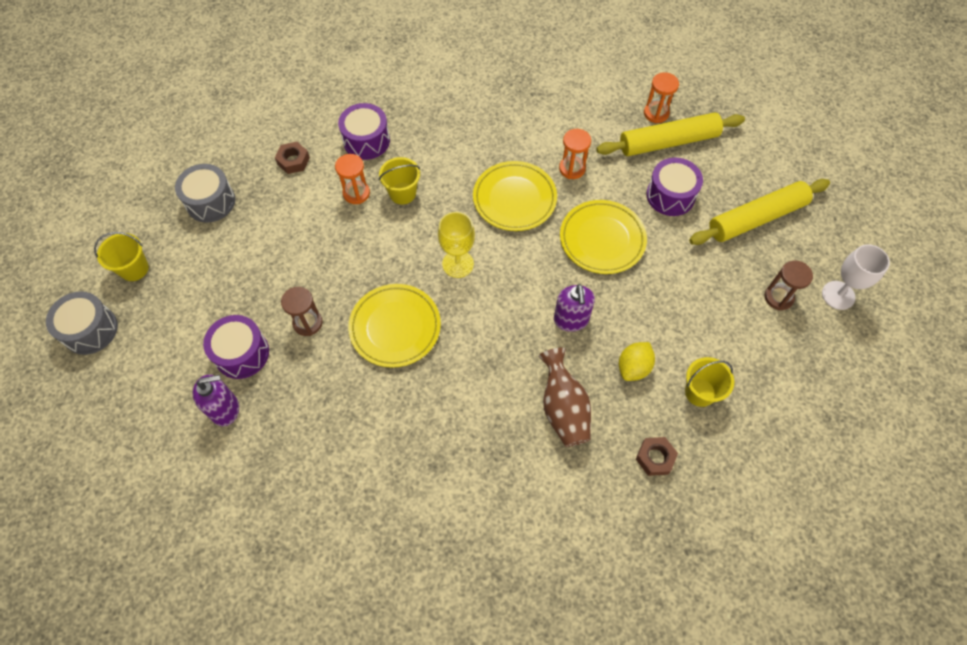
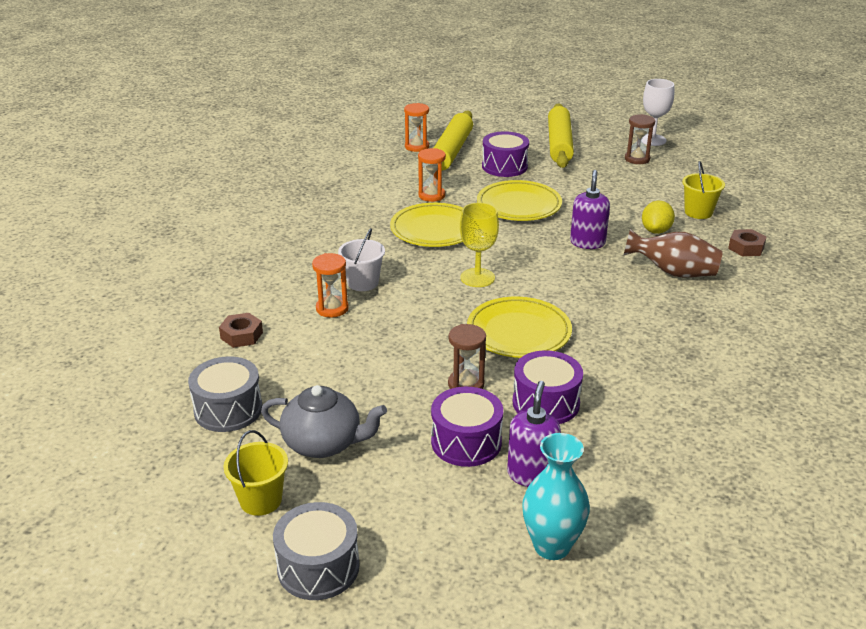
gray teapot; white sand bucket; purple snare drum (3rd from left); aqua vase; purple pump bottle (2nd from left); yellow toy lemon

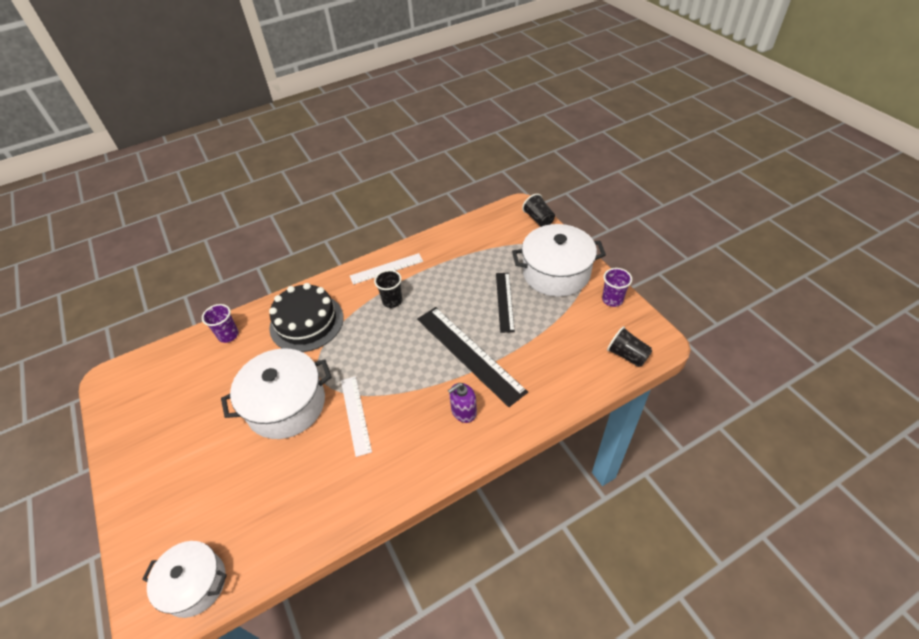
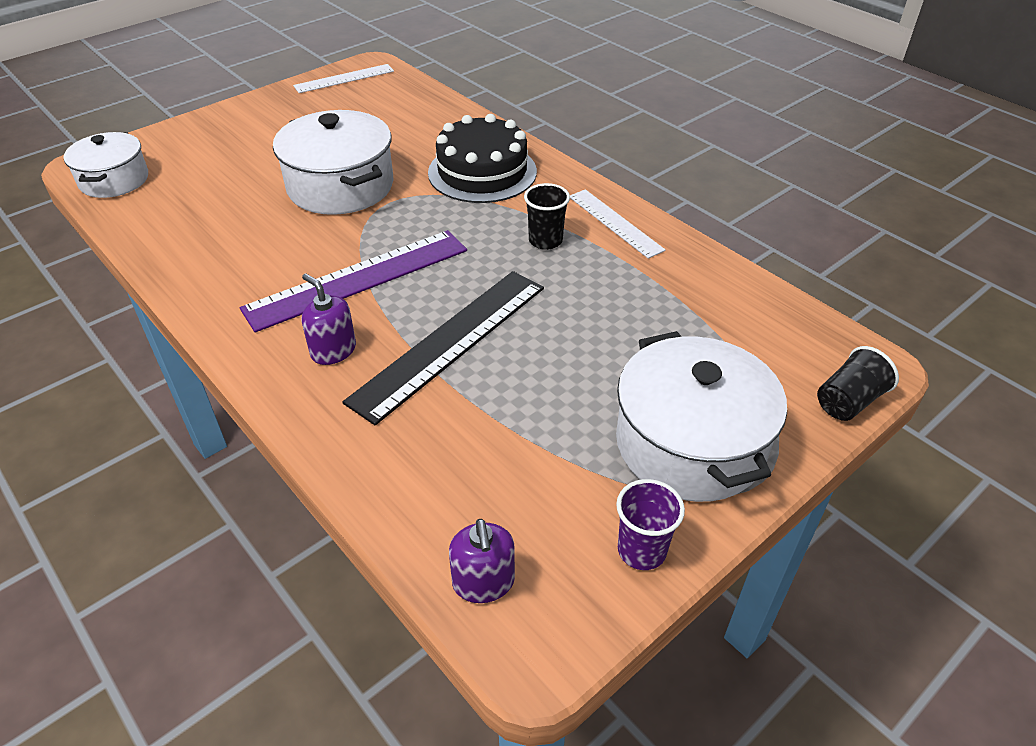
purple straightedge; white straightedge (1st from left); purple pump bottle (2nd from left); purple beaker (1st from left in the first image); ebony straightedge (2nd from left in the first image)

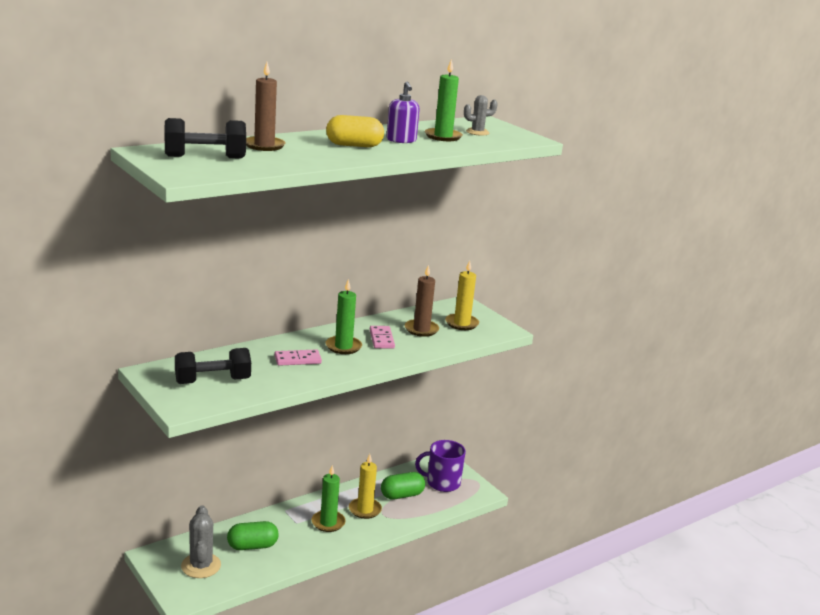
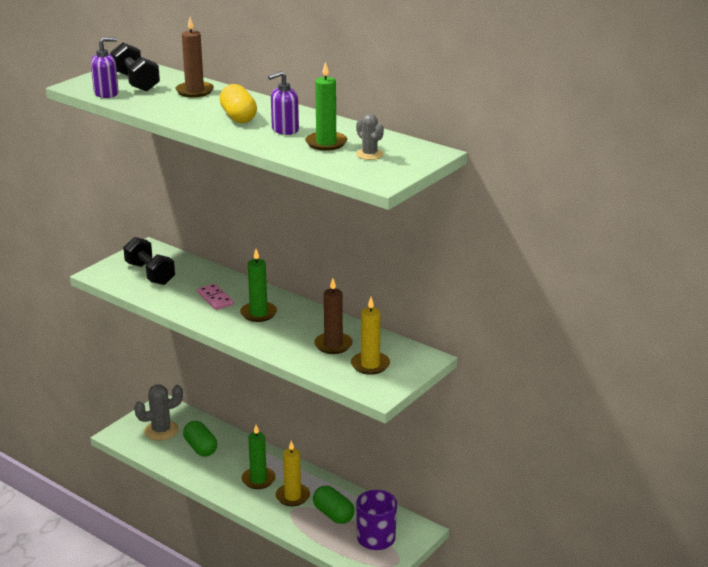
purple pump bottle (1st from left); pink domino tile (2nd from left in the first image)

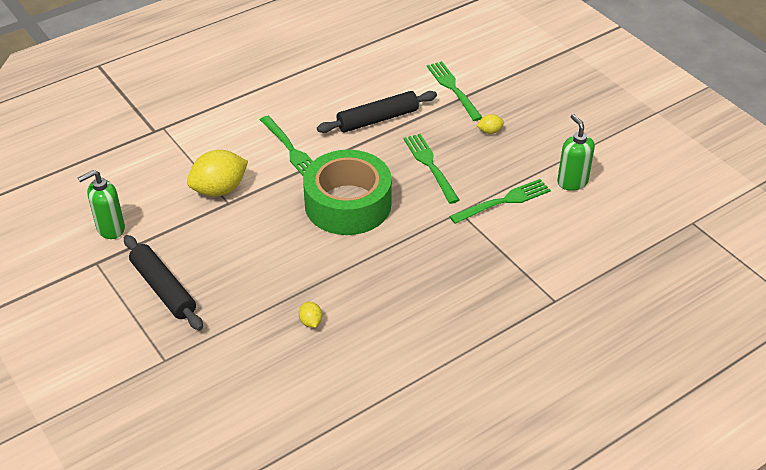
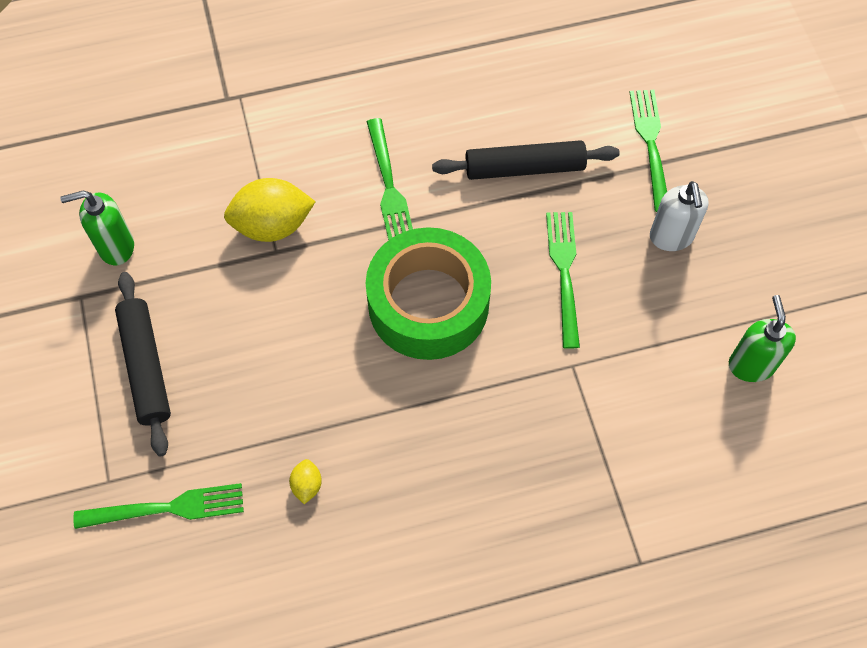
green dinner fork (1st from left); white pump bottle

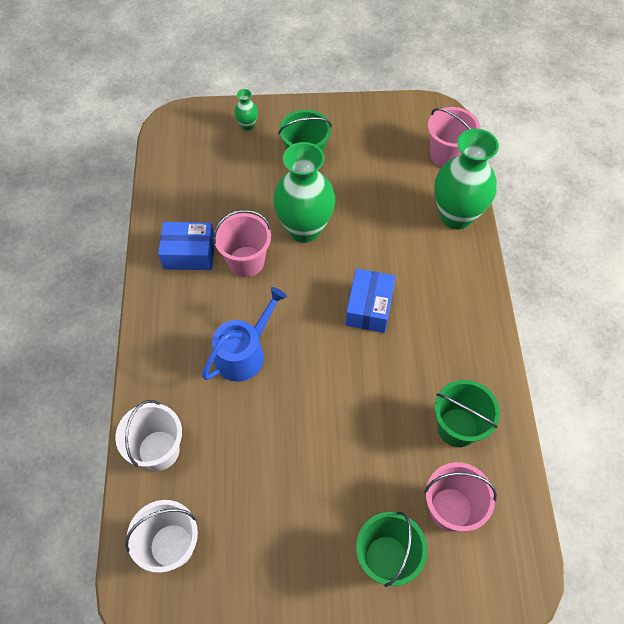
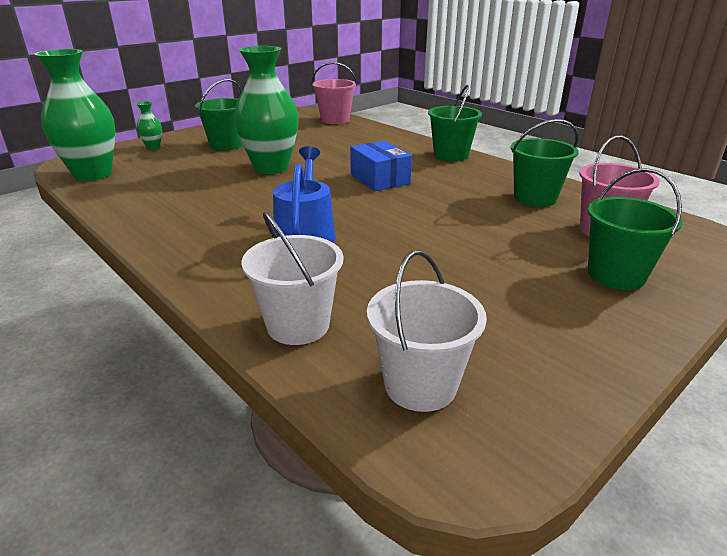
green vase (1st from left); green sand bucket (2nd from left); cobalt parcel (1st from left in the first image); pink sand bucket (1st from left in the first image)

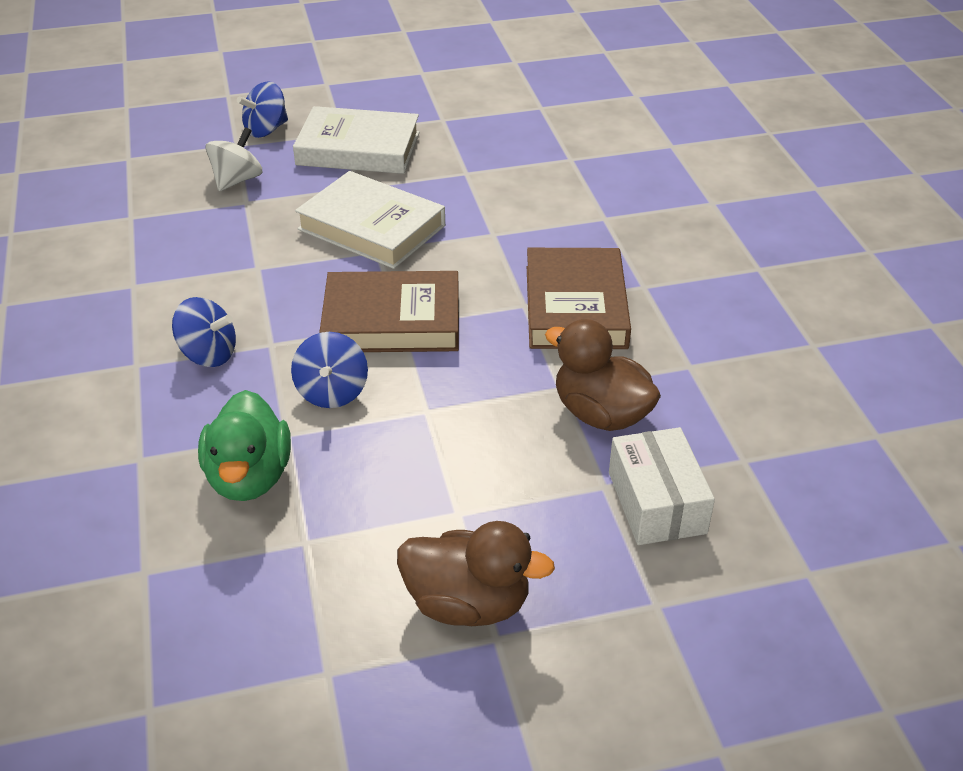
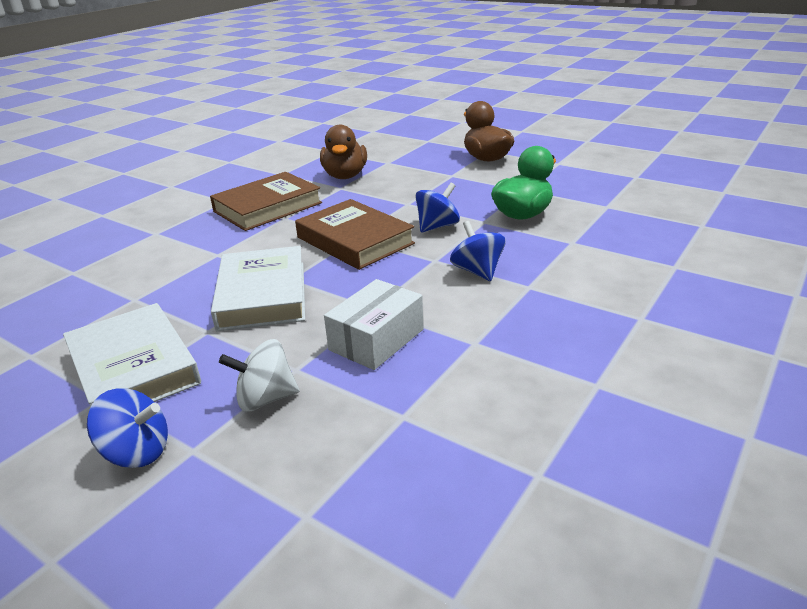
white parcel

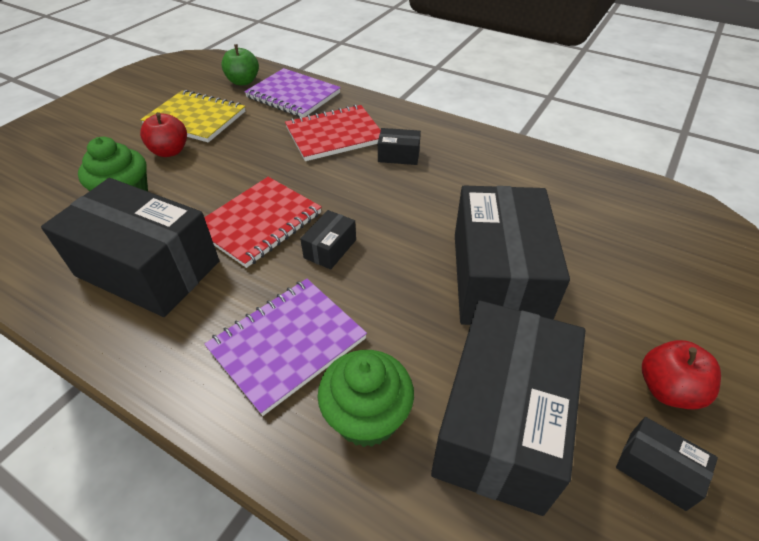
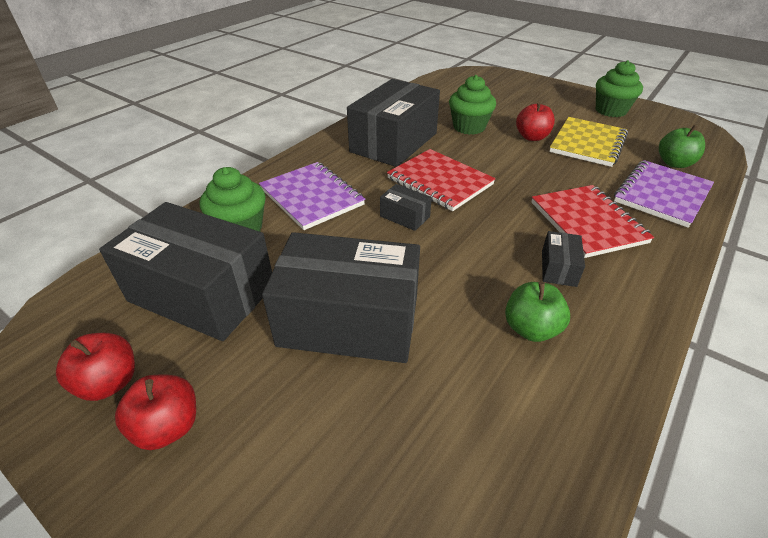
crimson toy apple (1st from left); green toy apple (1st from left); green muffin (3rd from left)

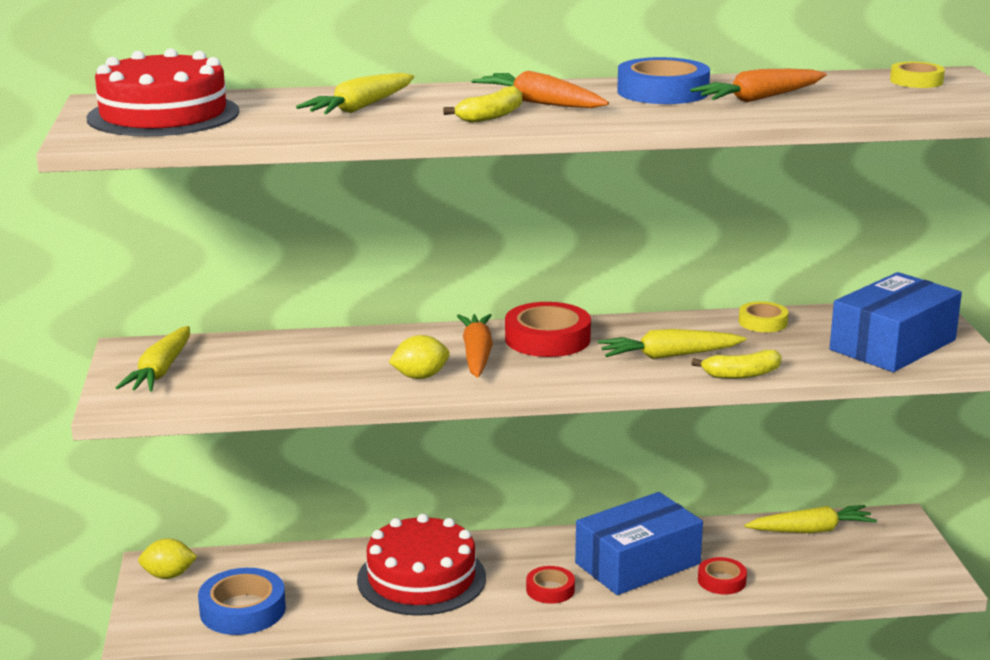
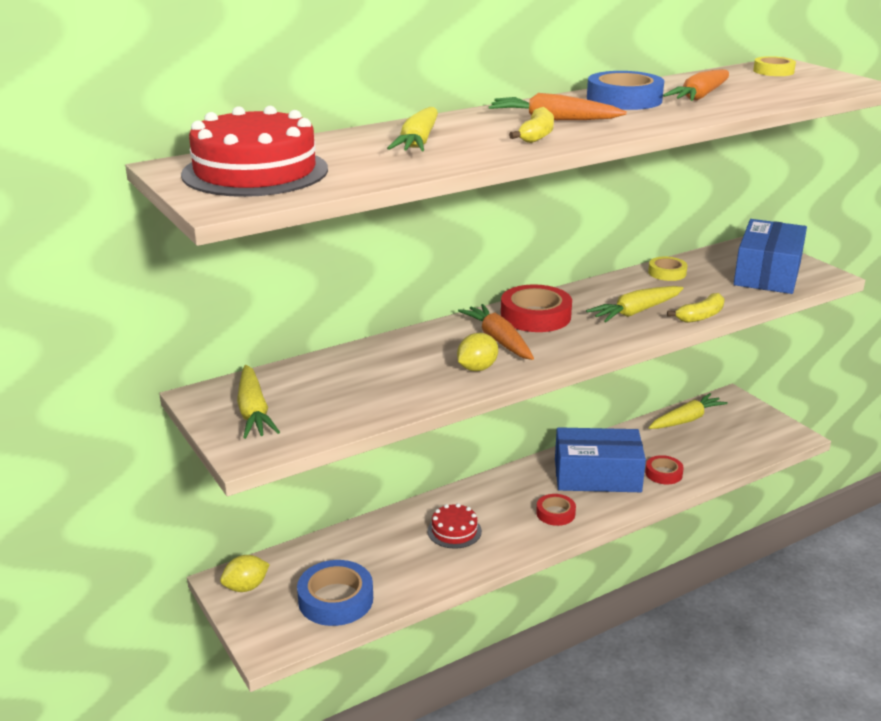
crimson cake (2nd from left); cobalt parcel (1st from left)

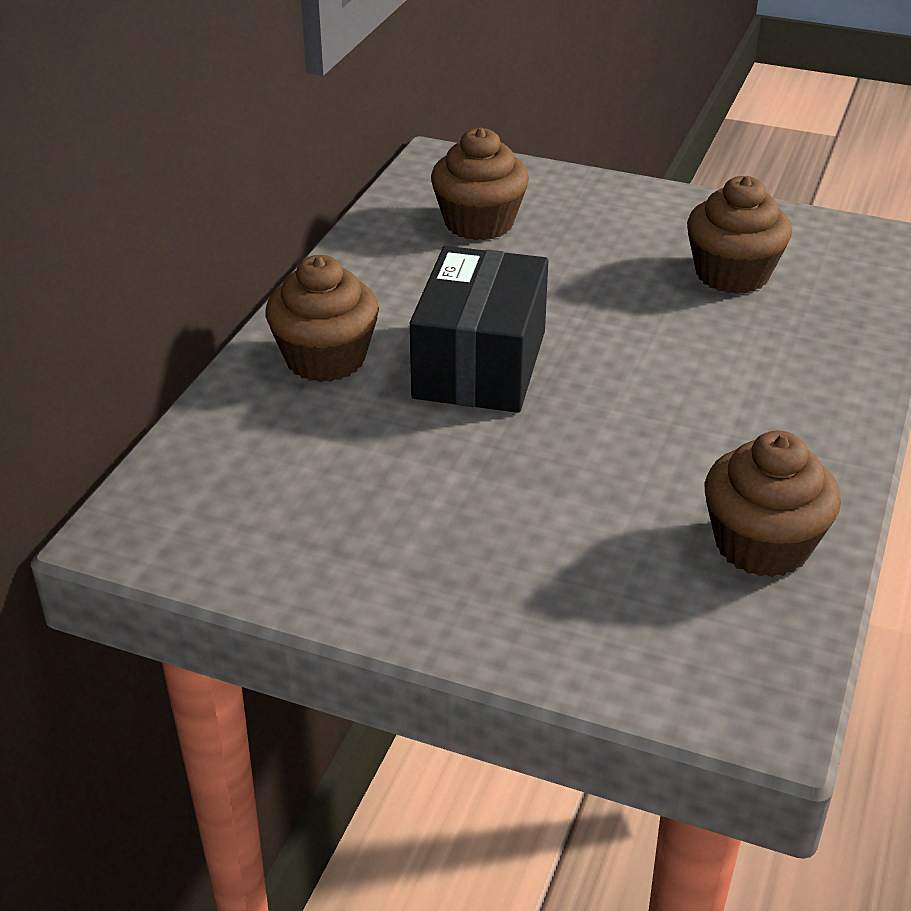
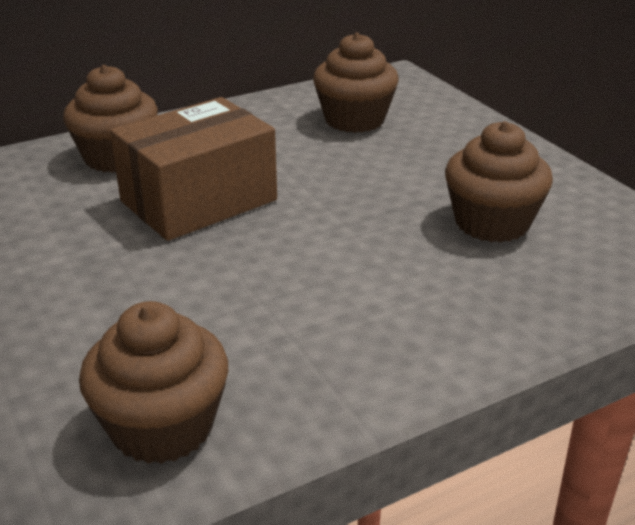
brown parcel

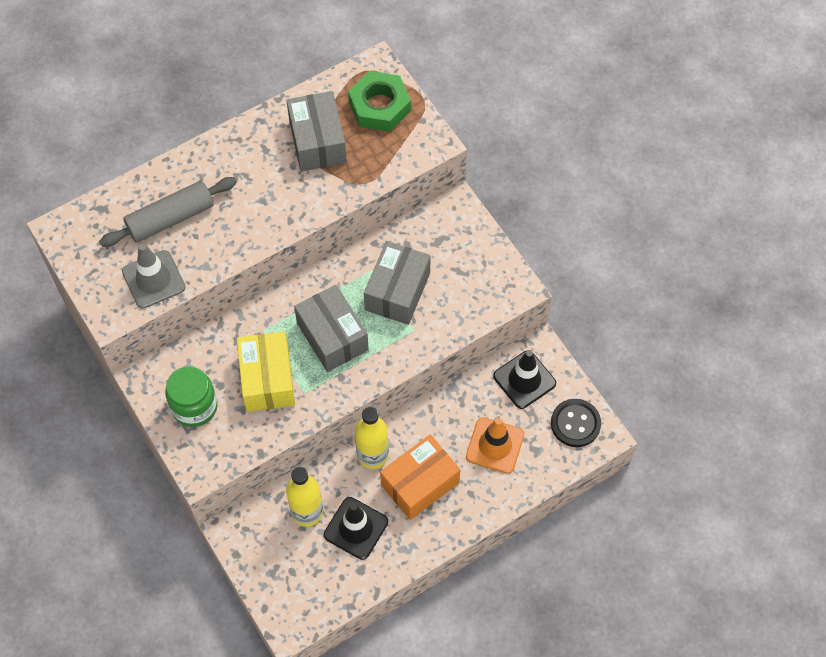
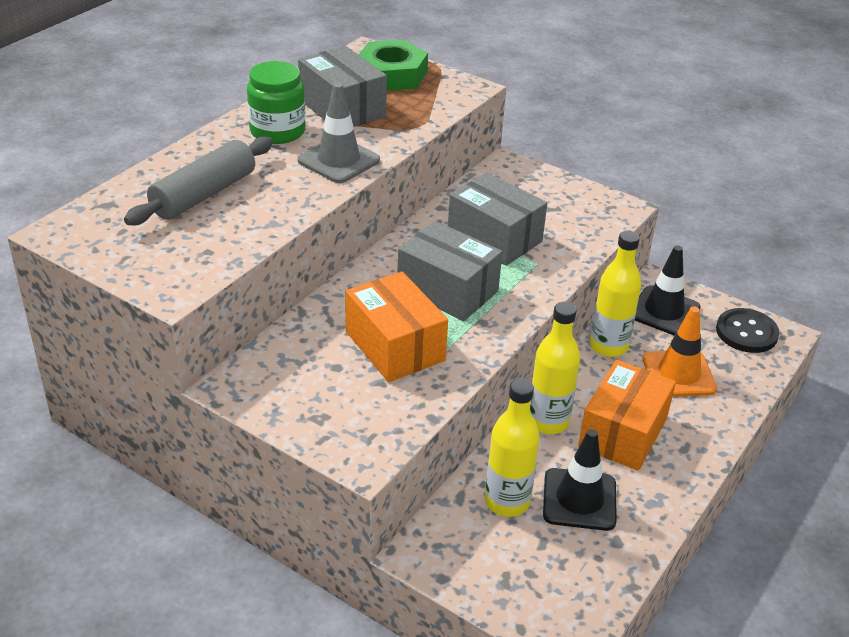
green jam jar; gray safety cone; orange-coloured parcel (1st from left); gray parcel (3rd from left); yellow flask (3rd from left)

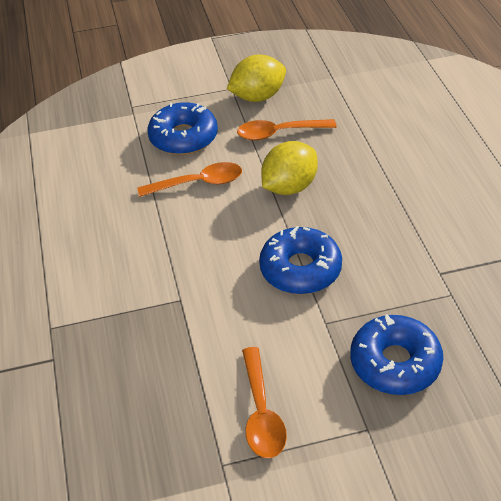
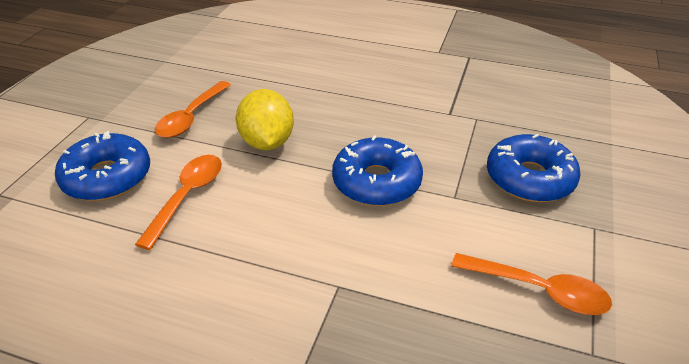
yellow toy lemon (1st from left in the first image)

